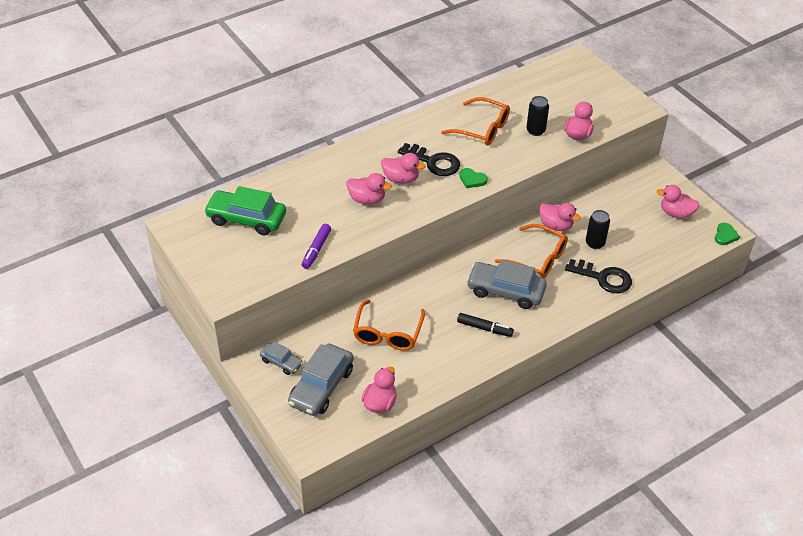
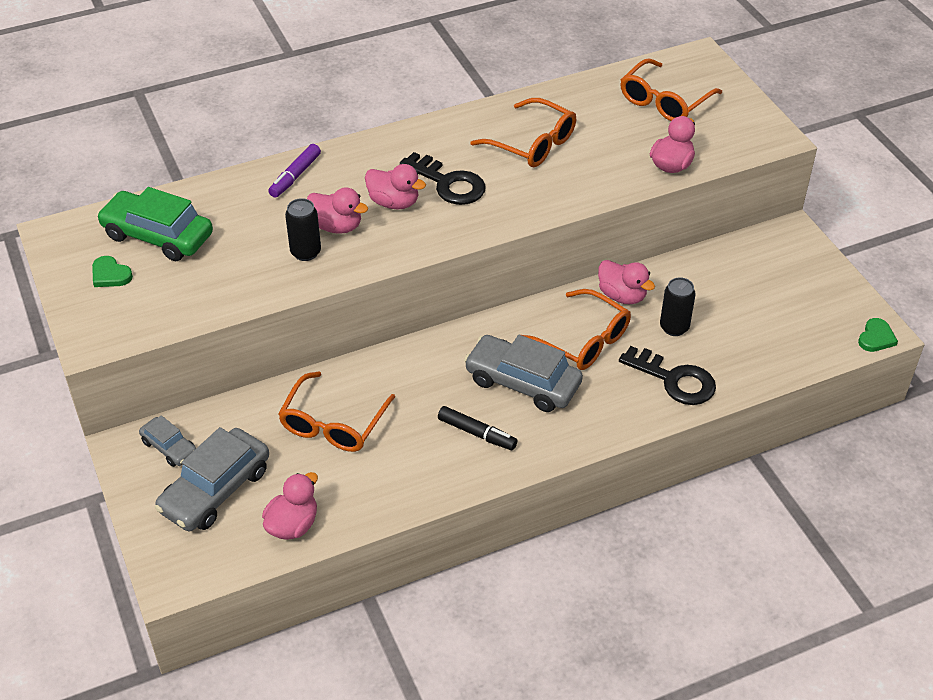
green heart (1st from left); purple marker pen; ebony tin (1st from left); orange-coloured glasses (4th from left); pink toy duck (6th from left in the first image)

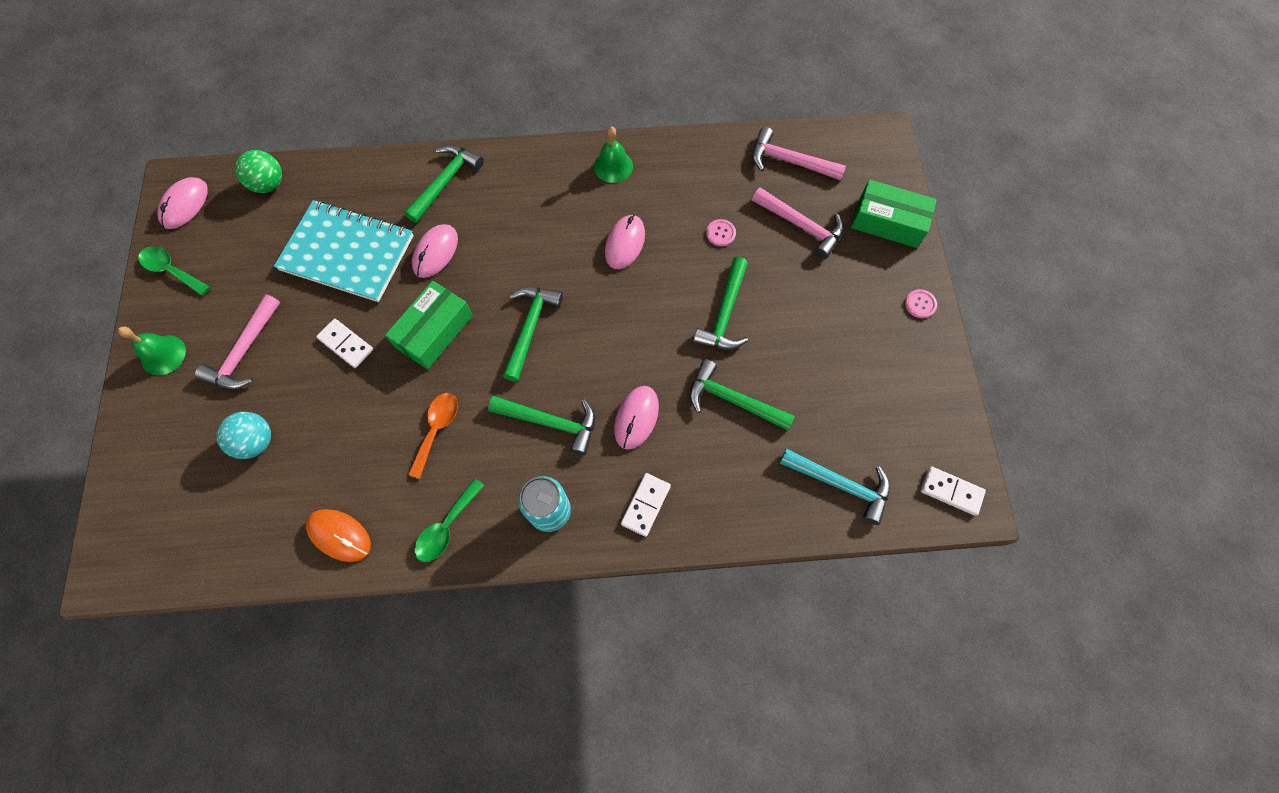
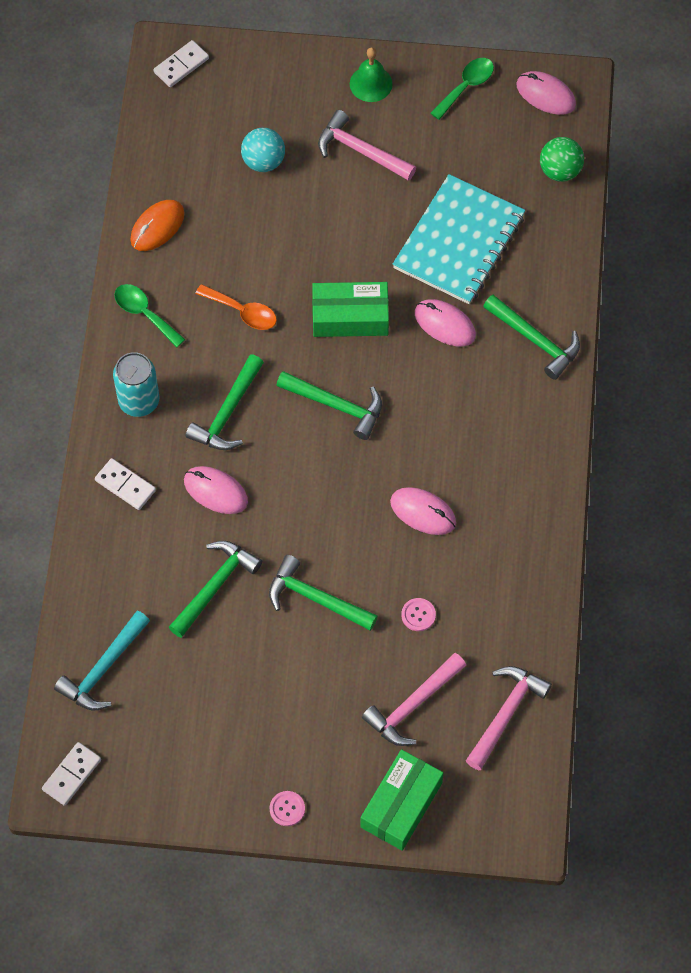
white domino tile (3rd from left); green parcel (1st from left); green hand bell (2nd from left in the first image)

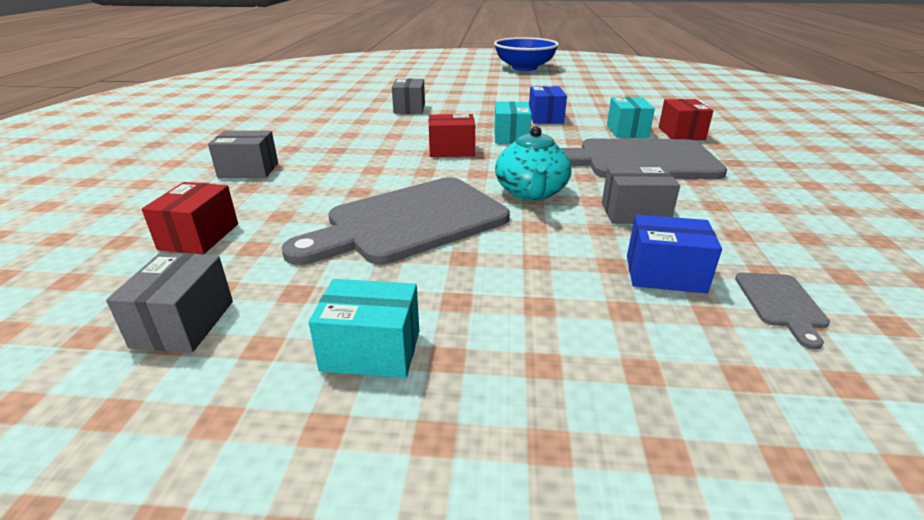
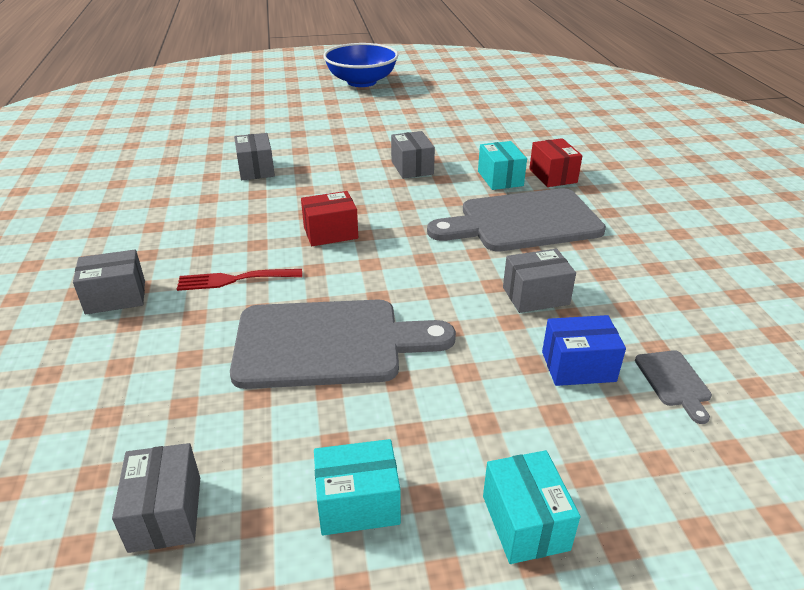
crimson dinner fork; gray bread board (1st from left); gray parcel (4th from left); aqua parcel (3rd from left); crimson parcel (1st from left in the first image); aqua teapot

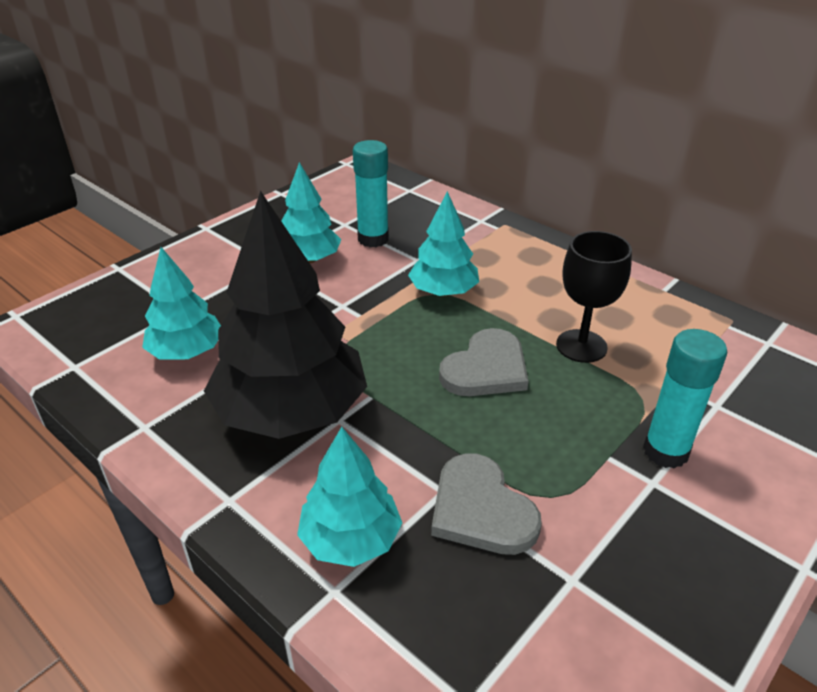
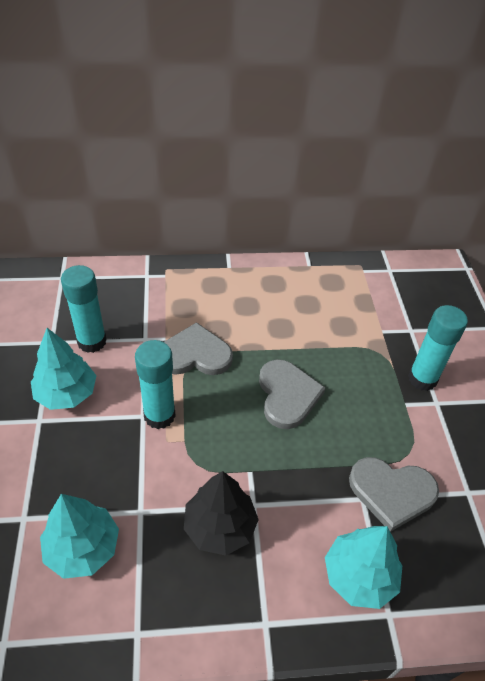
aqua stick of glue (2nd from left); gray heart (1st from left); ebony toy tree; ebony chalice

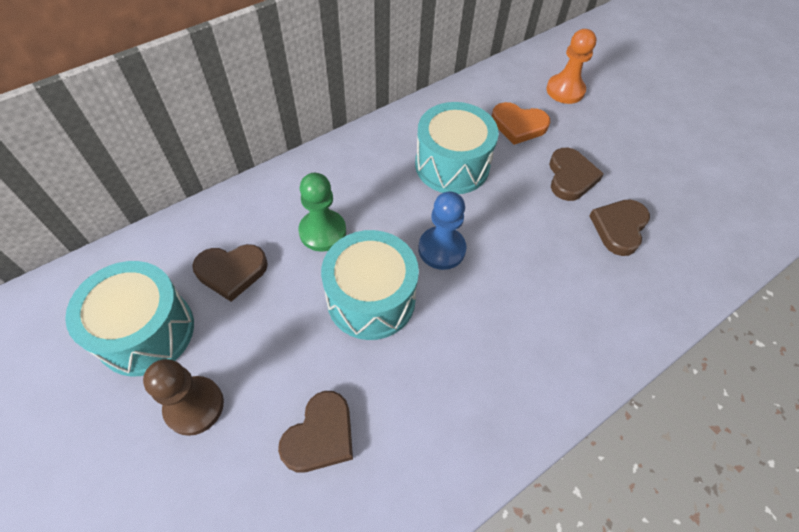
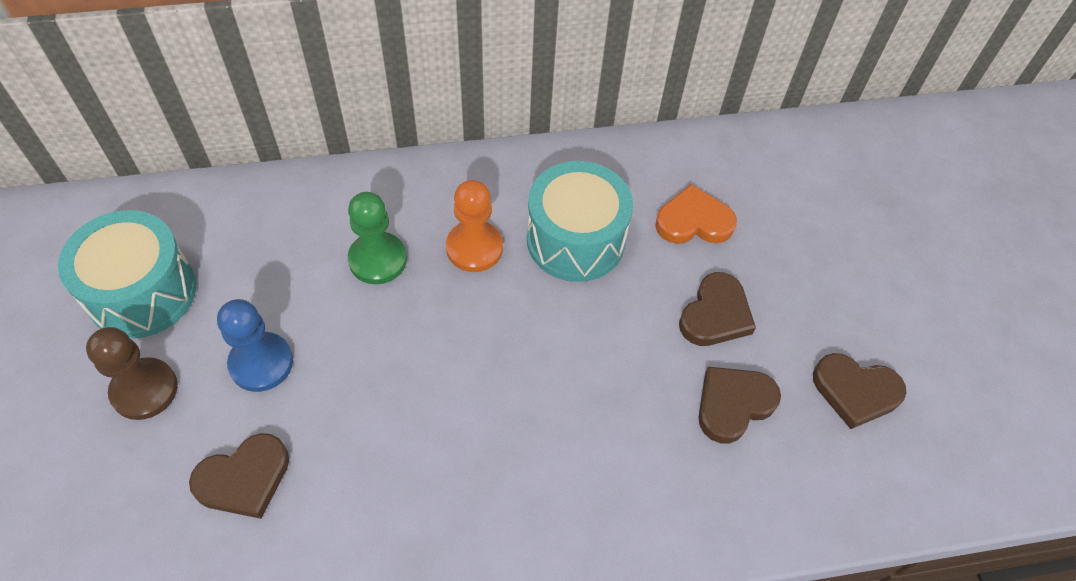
cobalt chess pawn; orange-coloured chess pawn; orange-coloured heart; brown heart (4th from left); aqua snare drum (2nd from left in the first image)

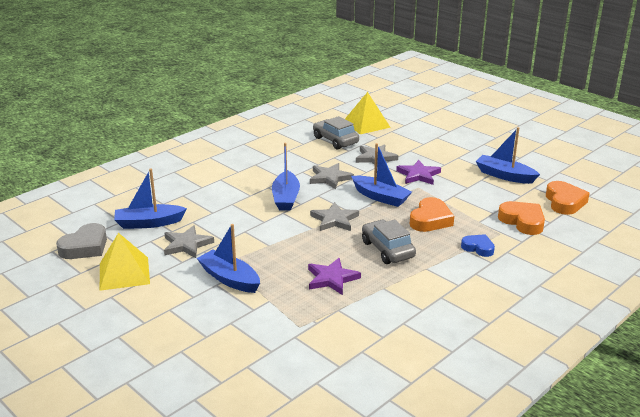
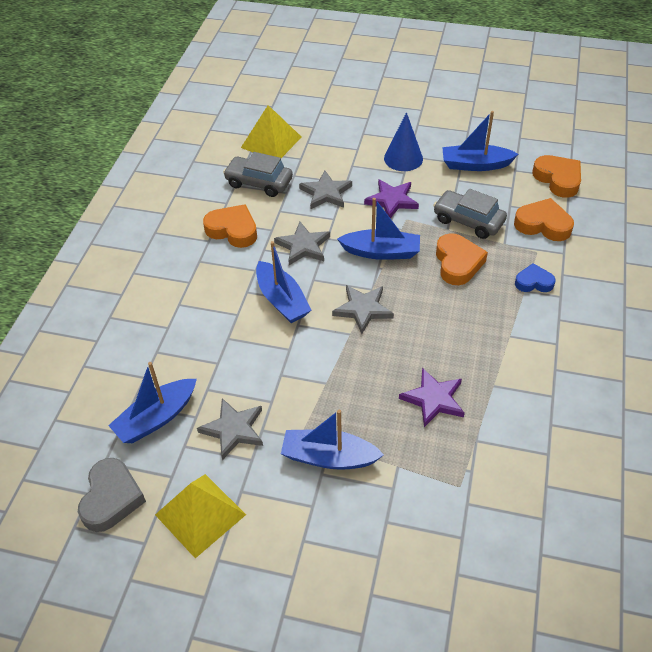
orange-coloured heart (1st from left); cobalt cone; gray toy car (2nd from left)

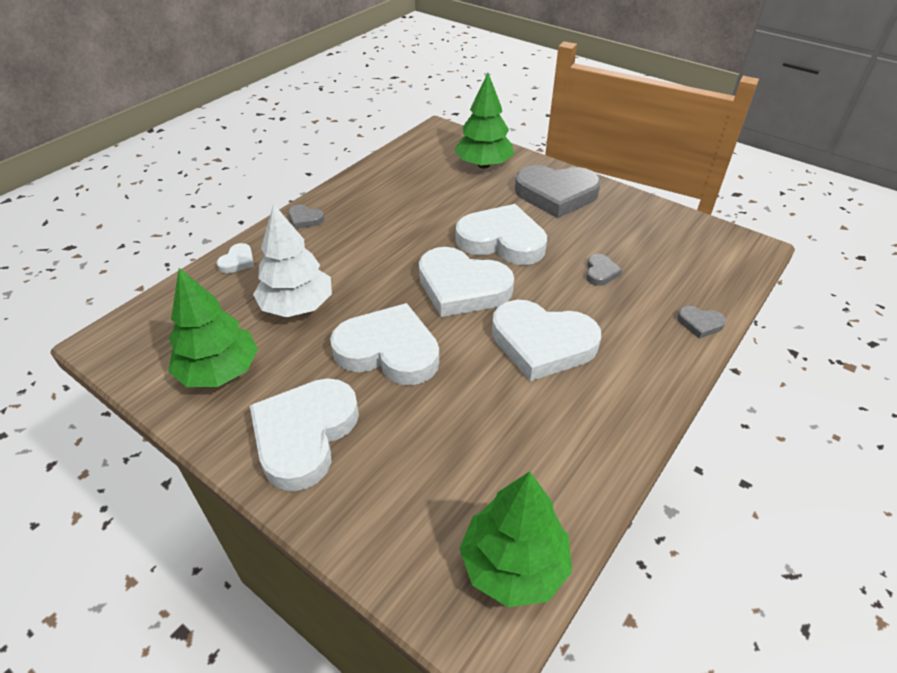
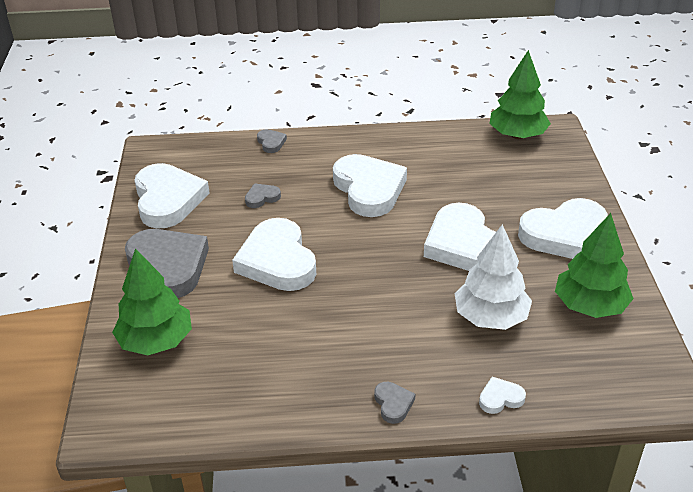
white heart (1st from left)

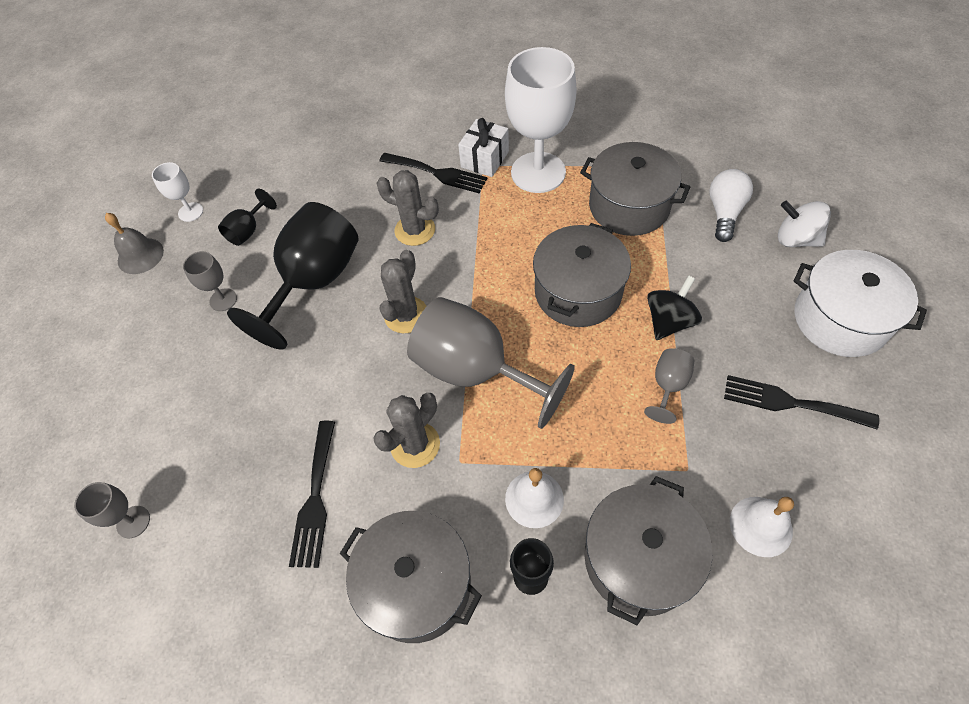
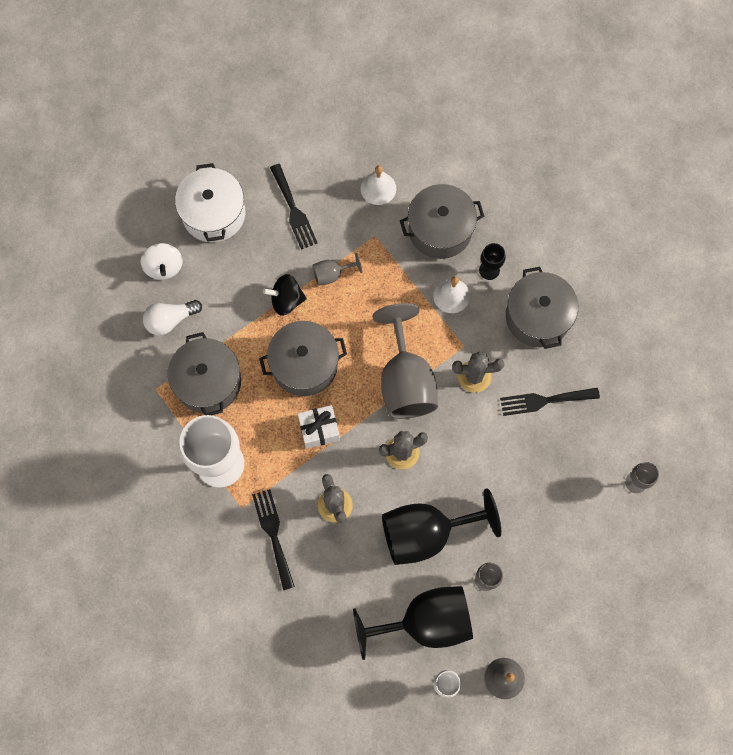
white present; ebony chalice (1st from left); ebony dinner fork (3rd from left)

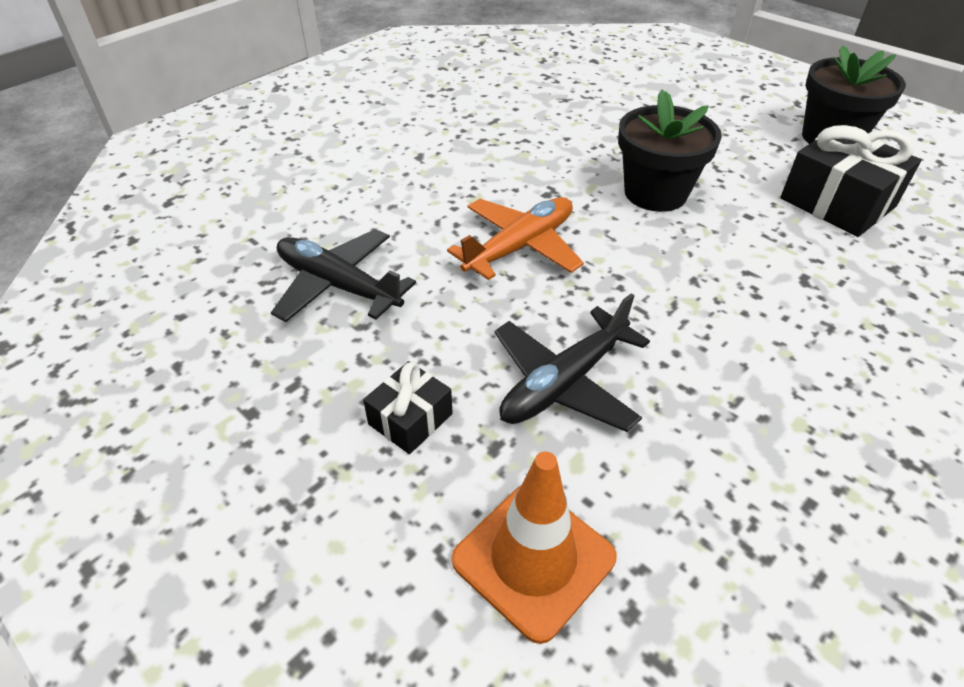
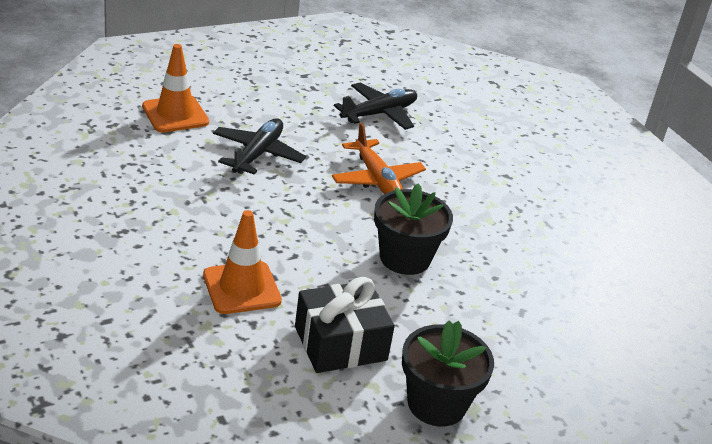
orange-coloured safety cone (2nd from left); ebony plane (1st from left); ebony present (1st from left in the first image)

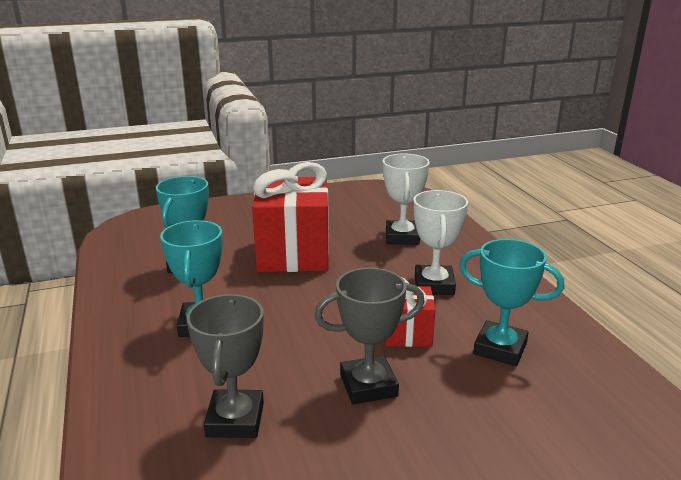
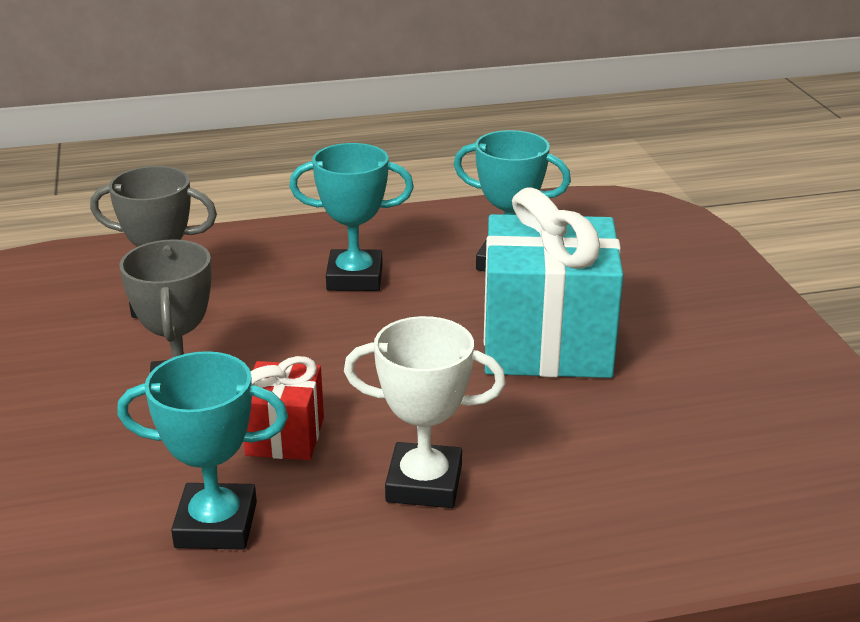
aqua prize cup (1st from left); aqua present; white prize cup (1st from left in the first image)

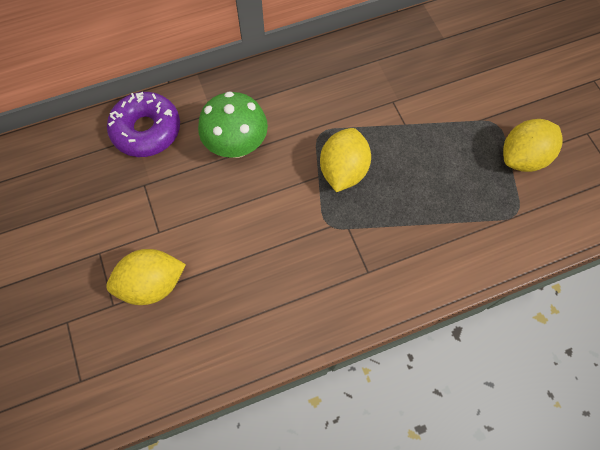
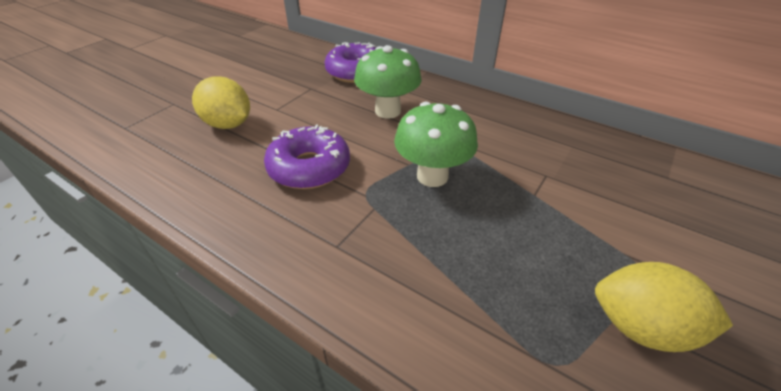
purple glazed donut (1st from left); green mushroom (2nd from left)

